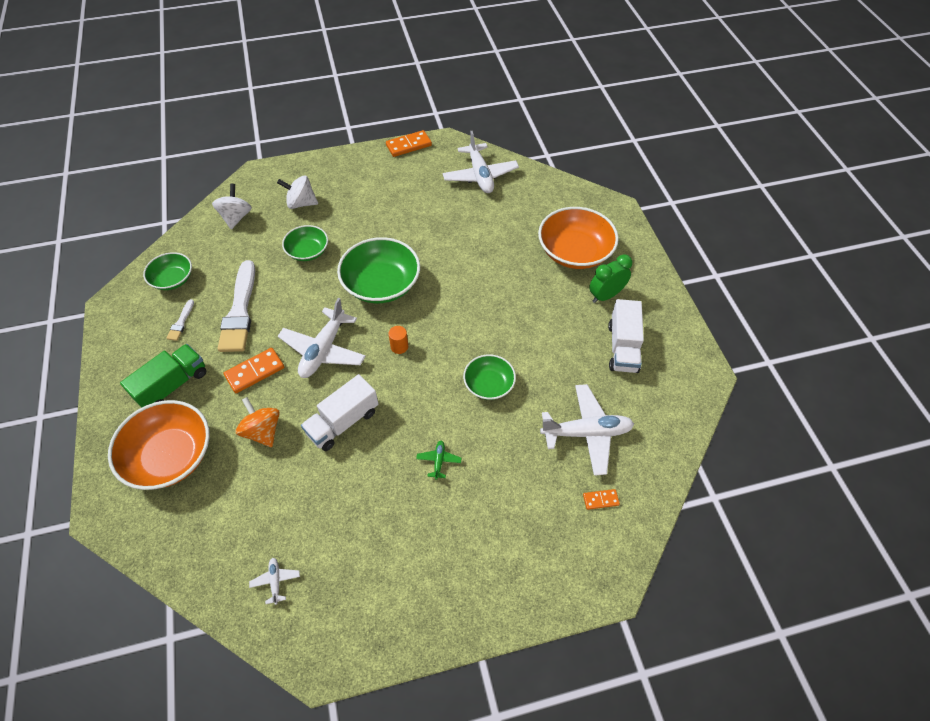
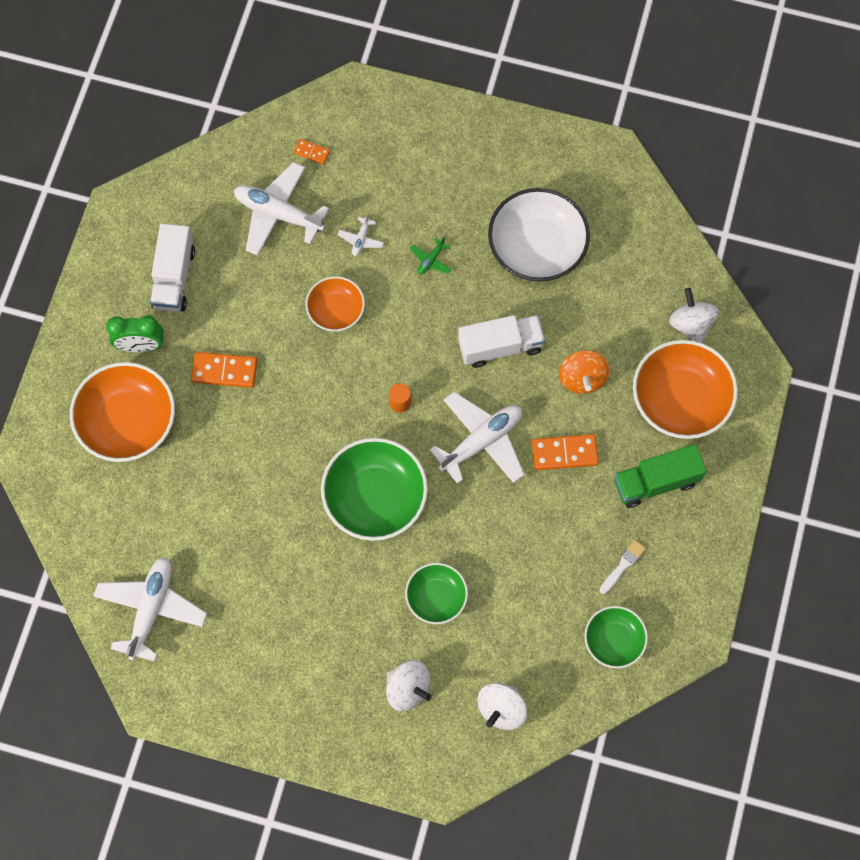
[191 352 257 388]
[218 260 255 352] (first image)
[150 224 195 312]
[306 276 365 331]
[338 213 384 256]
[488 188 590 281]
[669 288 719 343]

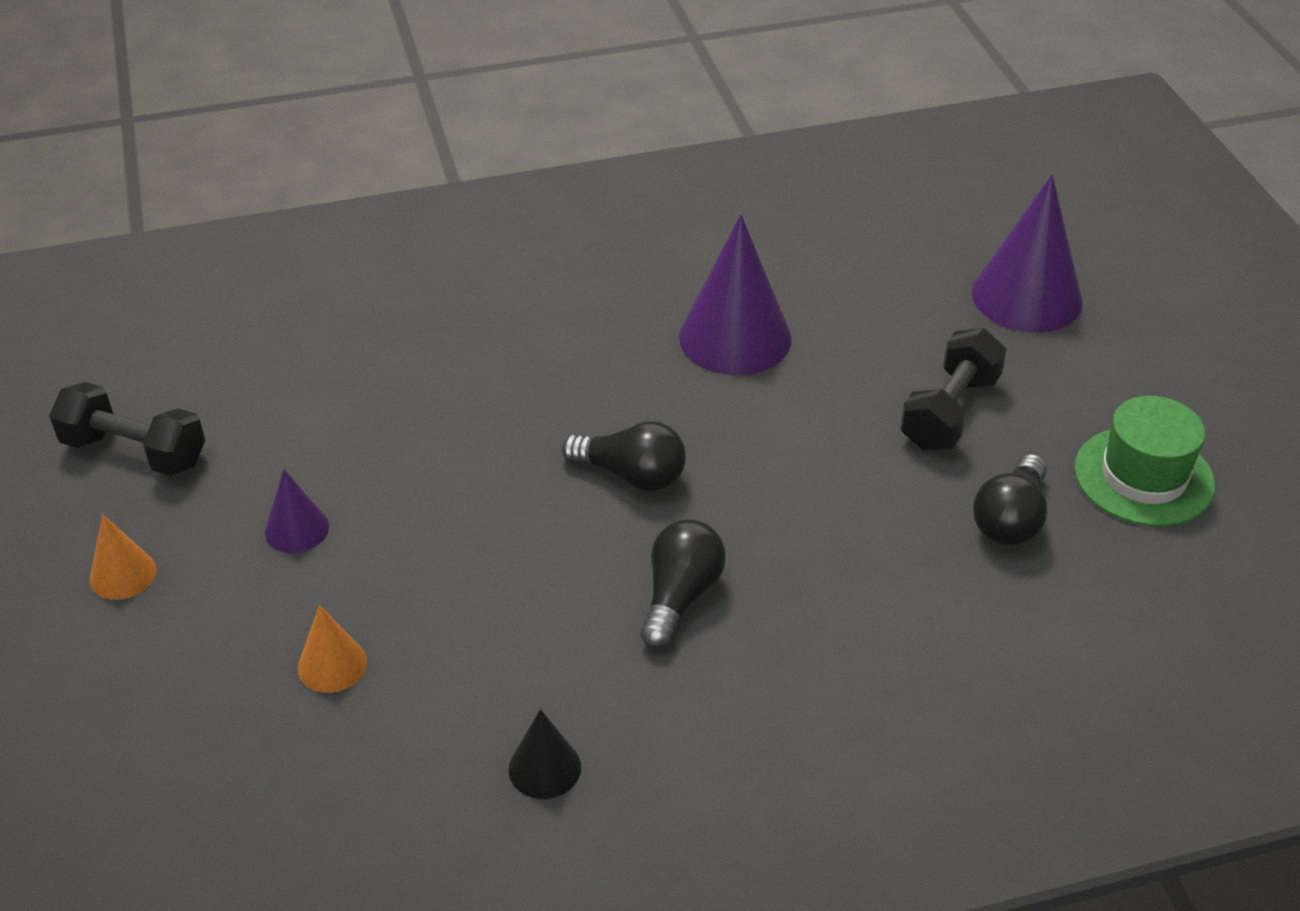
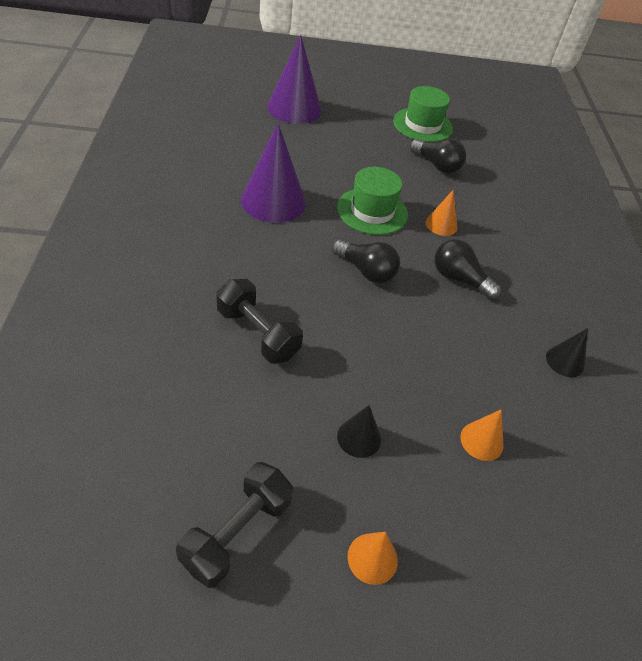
[217 279 303 364]
[332 239 400 283]
[337 405 381 458]
[337 167 408 235]
[426 190 457 236]

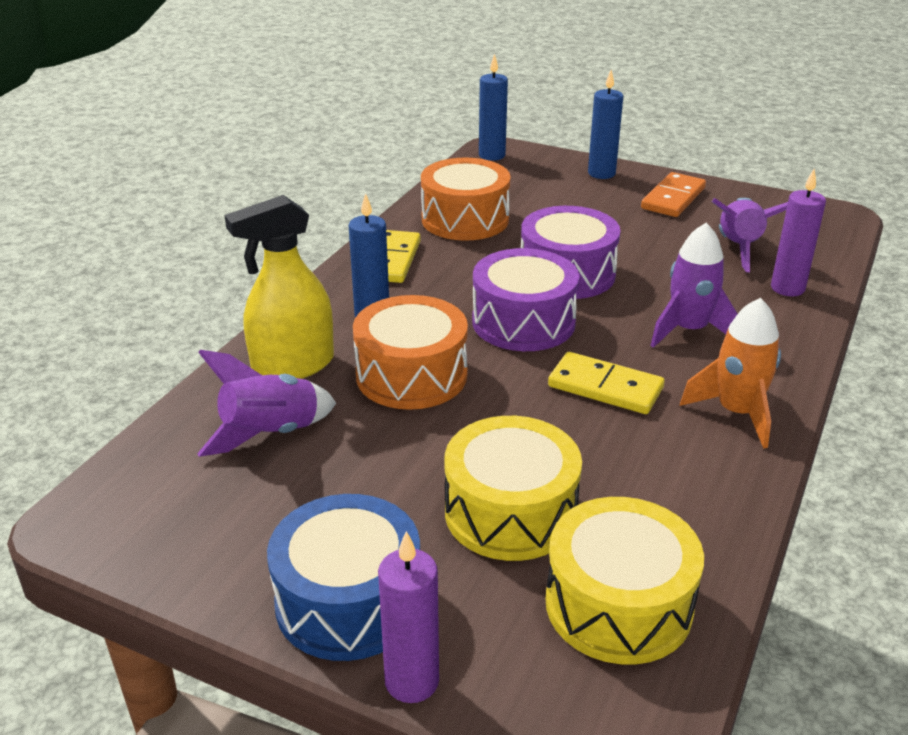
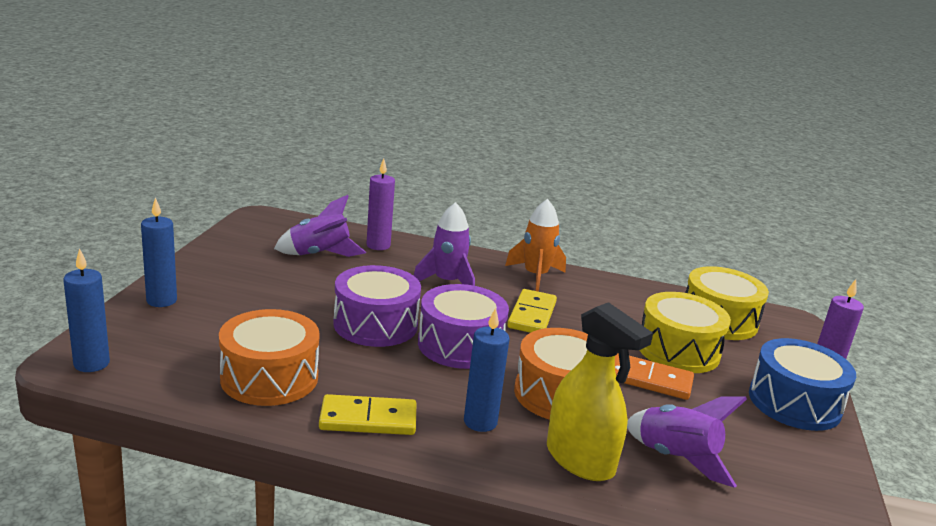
[615 353 694 400]

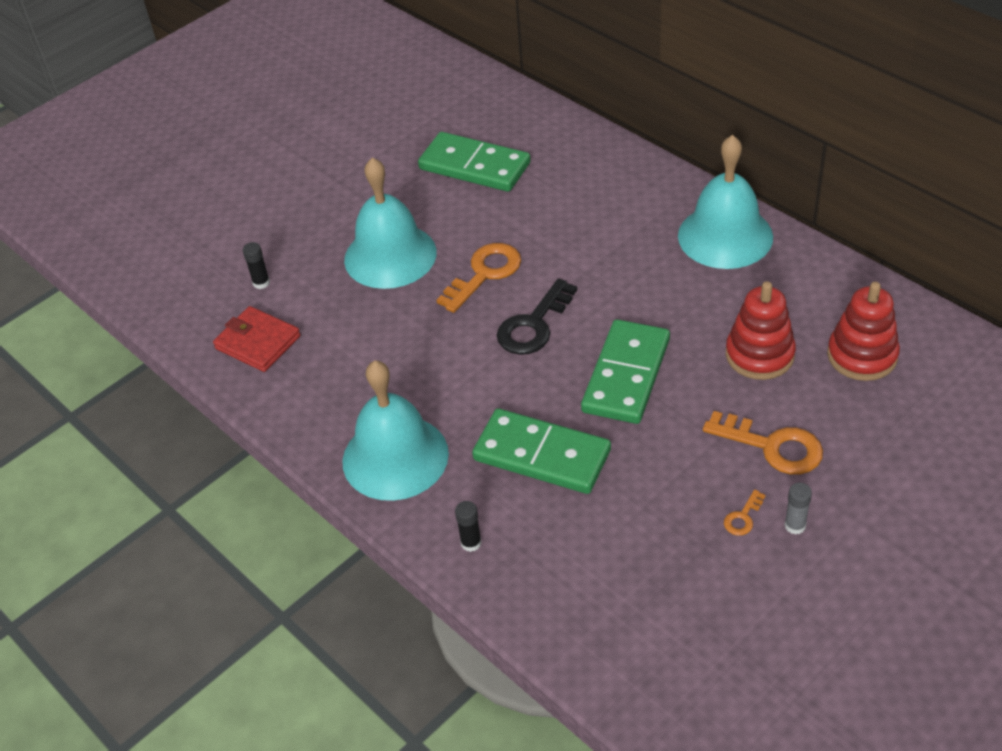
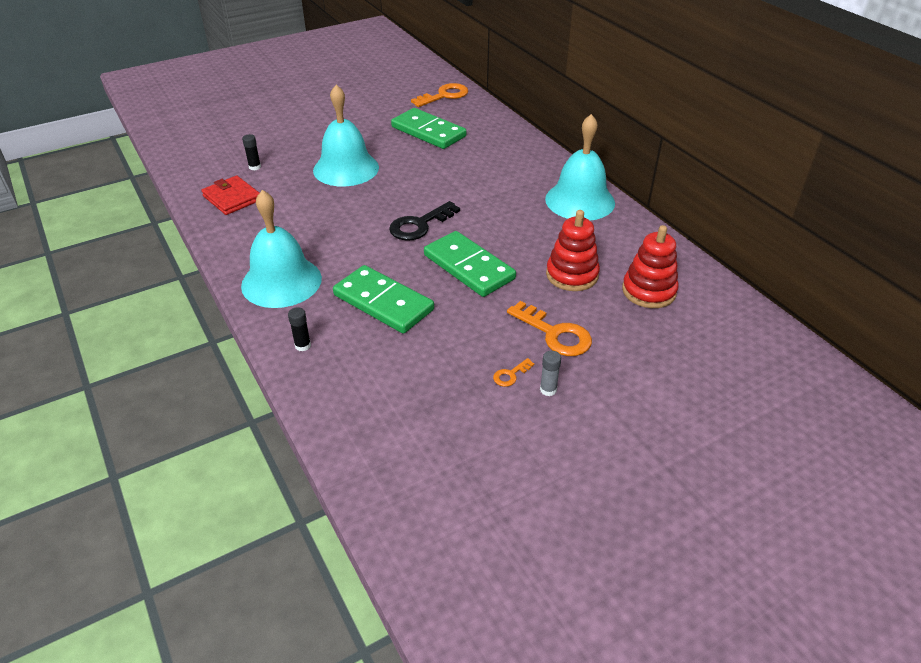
[411 83 468 107]
[424 231 516 297]

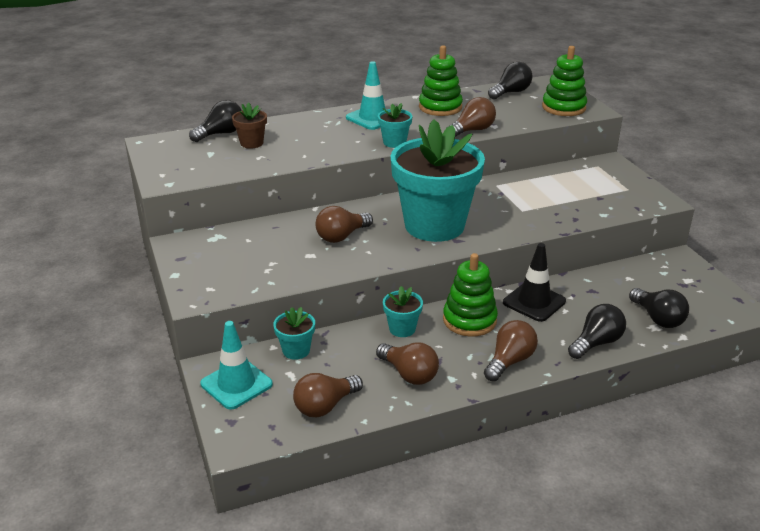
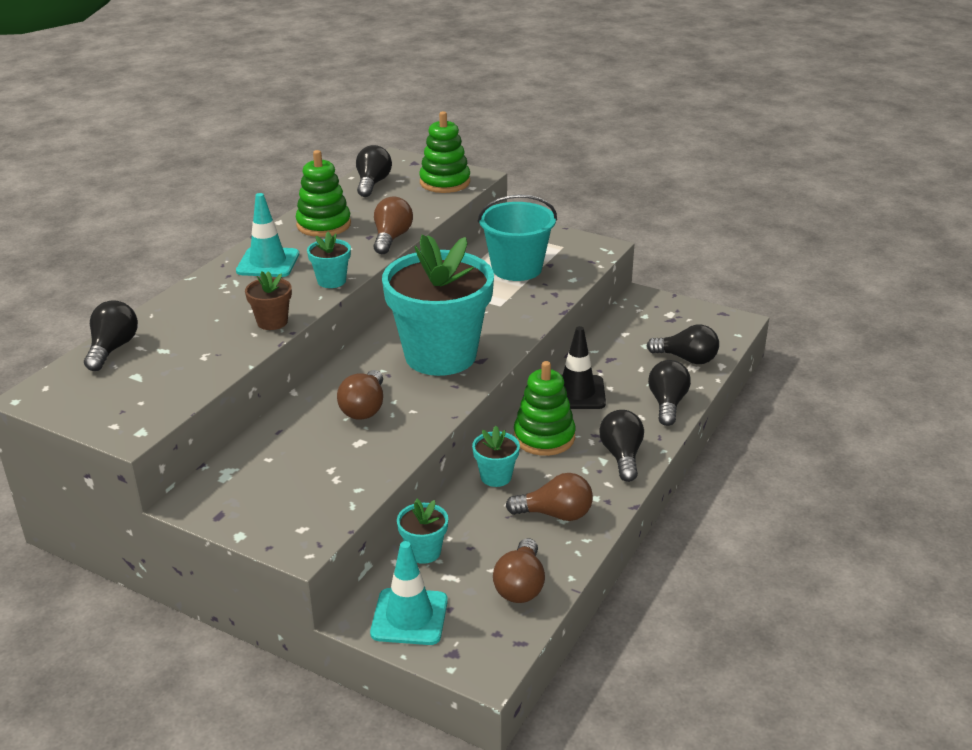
[245 271 292 330]
[599 410 644 482]
[478 194 557 281]

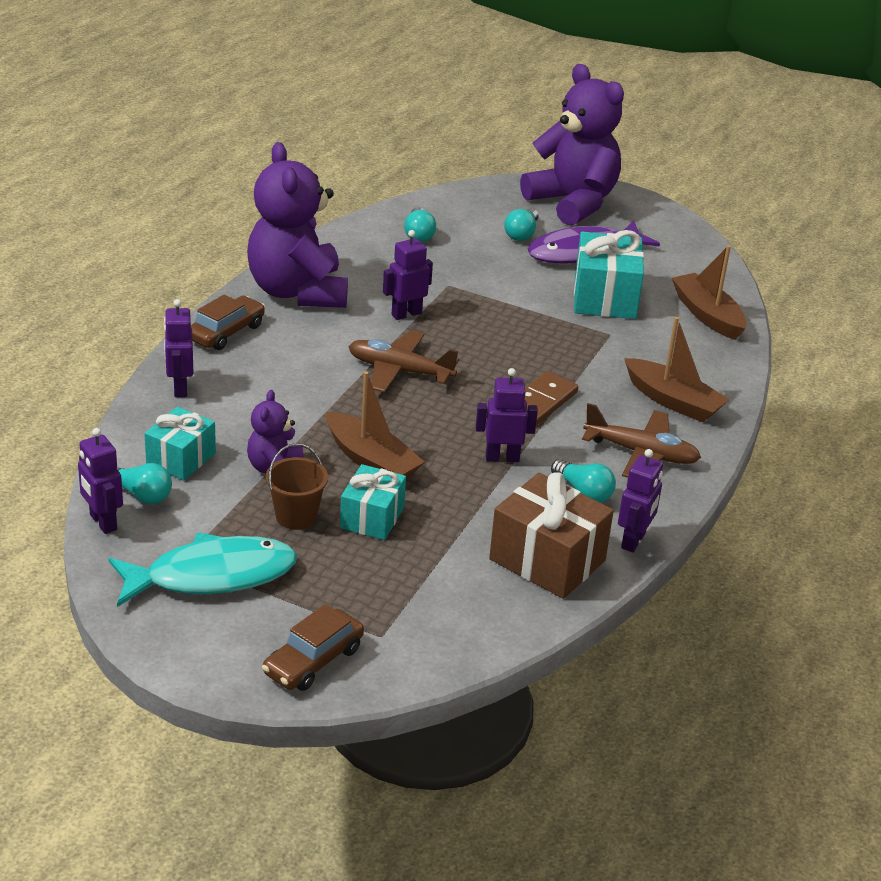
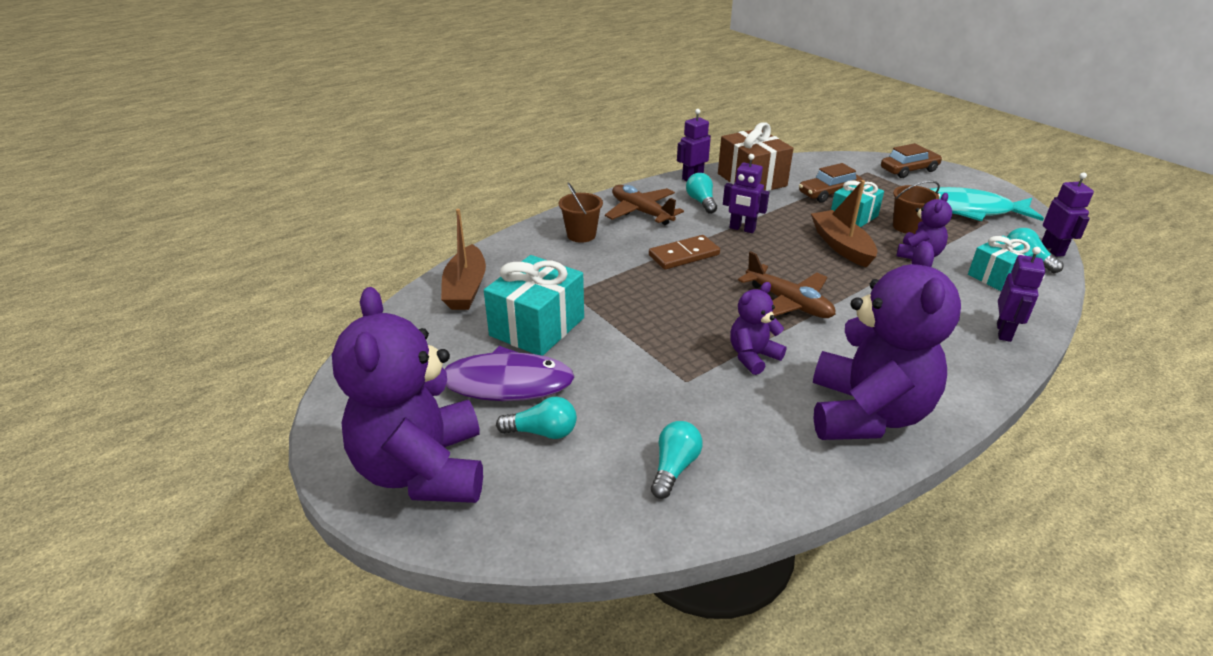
[496 397 577 439]
[730 282 786 375]
[799 163 863 203]
[559 182 603 243]

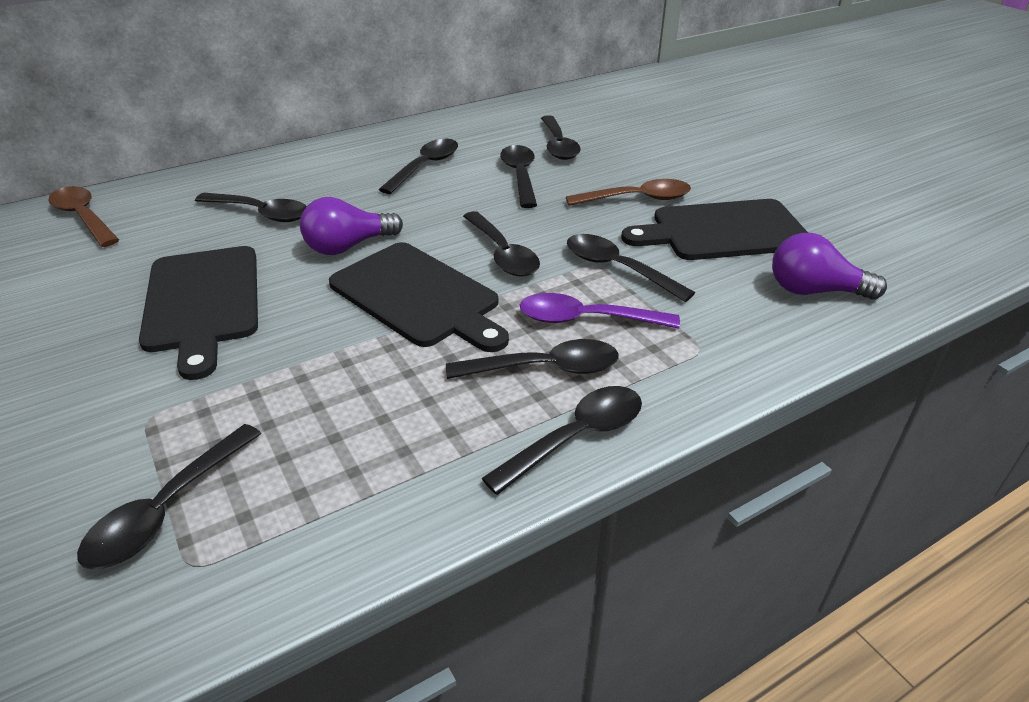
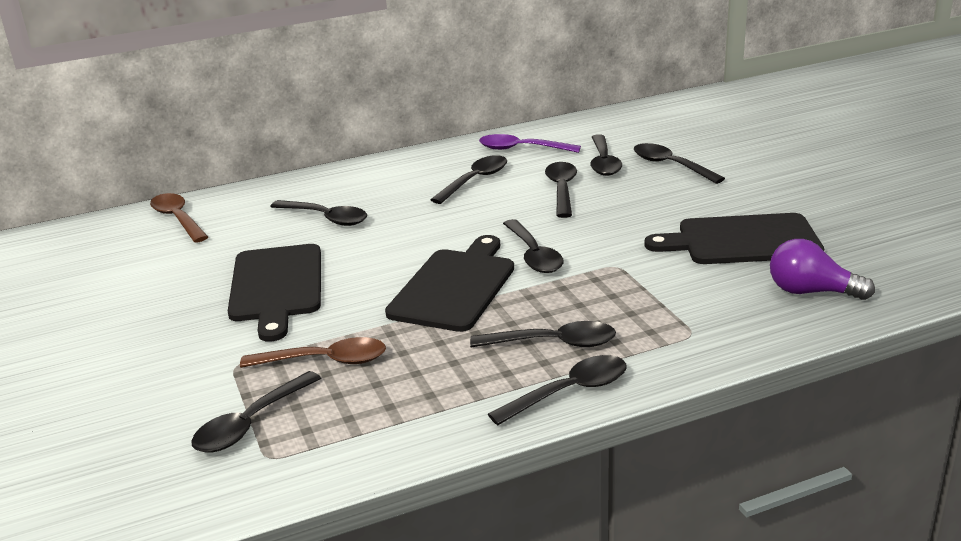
[240 337 386 368]
[300 197 403 255] (first image)
[634 143 725 184]
[385 235 514 332]
[479 134 581 153]

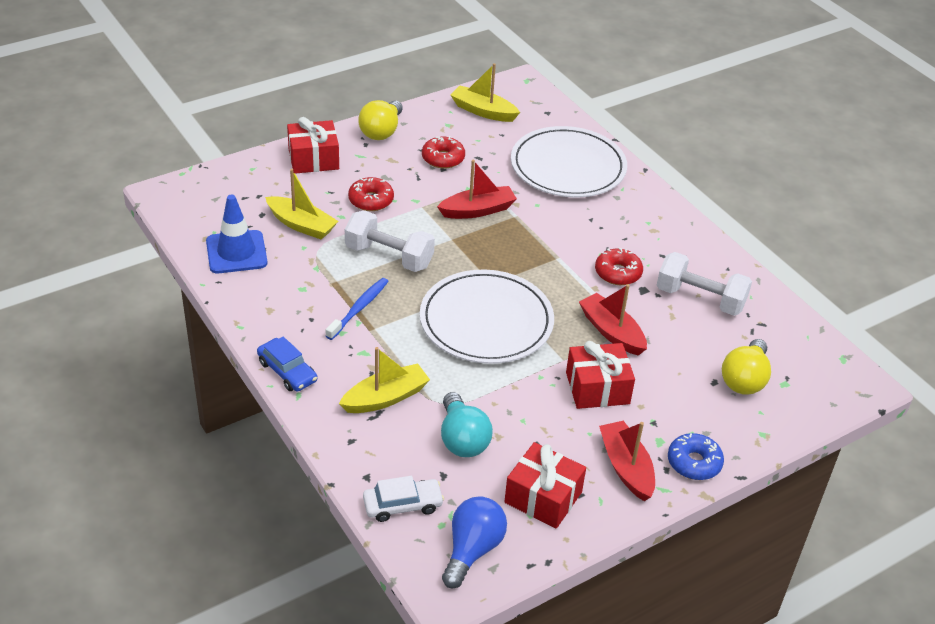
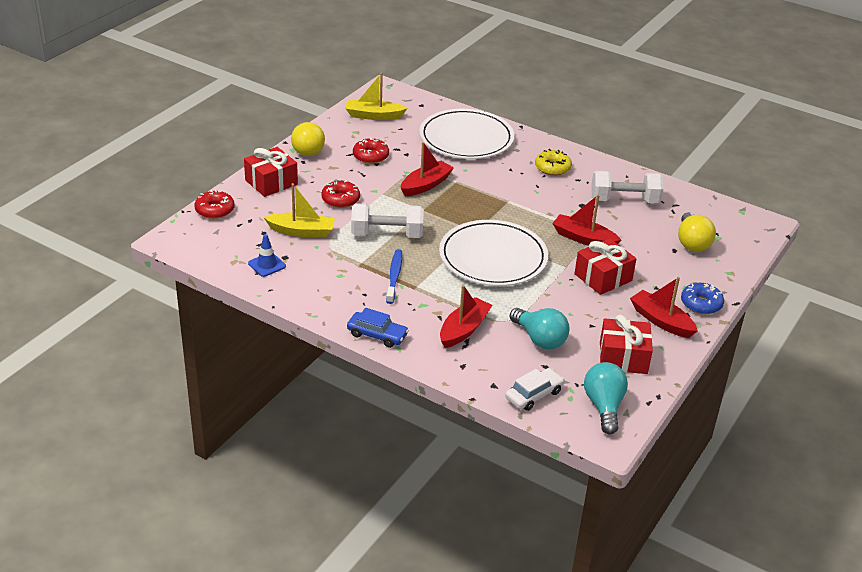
[248 234 286 277]
[194 190 235 219]
[440 285 492 348]
[584 362 628 435]
[535 149 572 176]

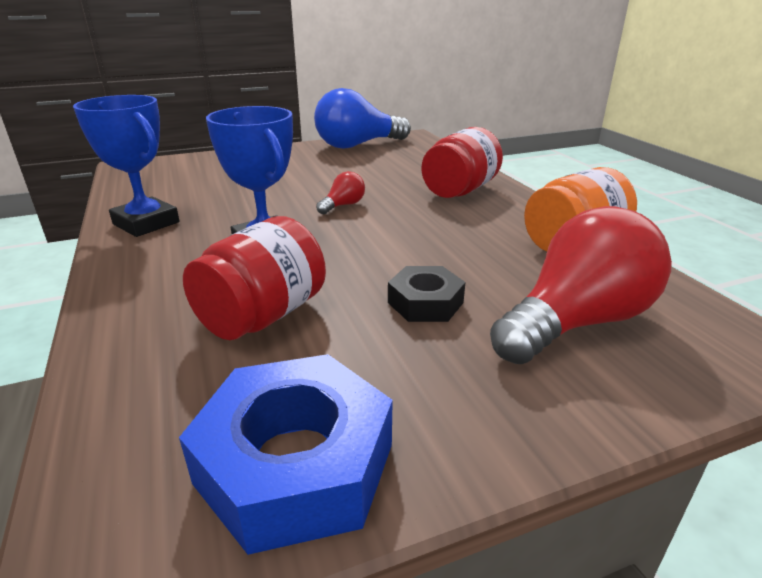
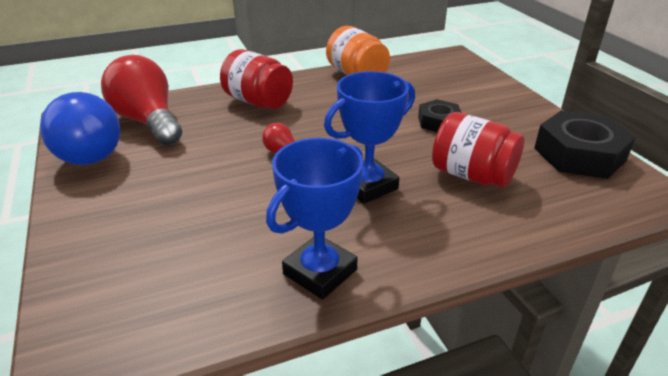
[101 55 182 145]
[534 110 636 179]

